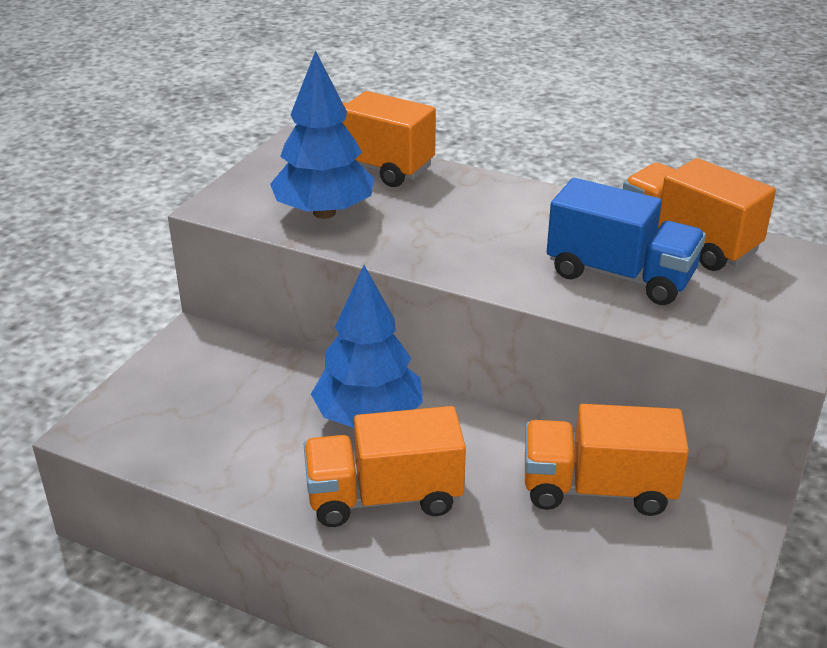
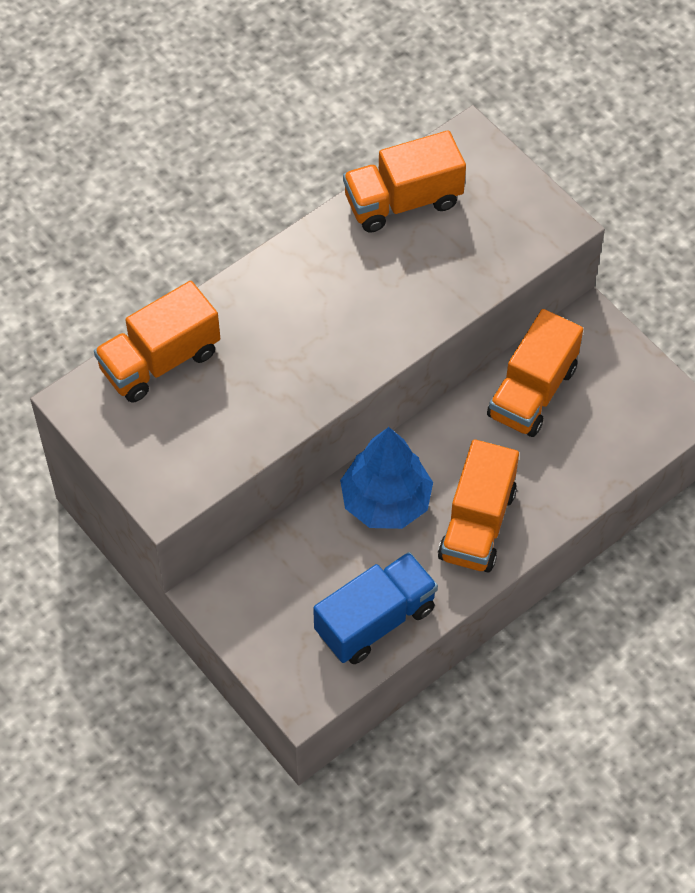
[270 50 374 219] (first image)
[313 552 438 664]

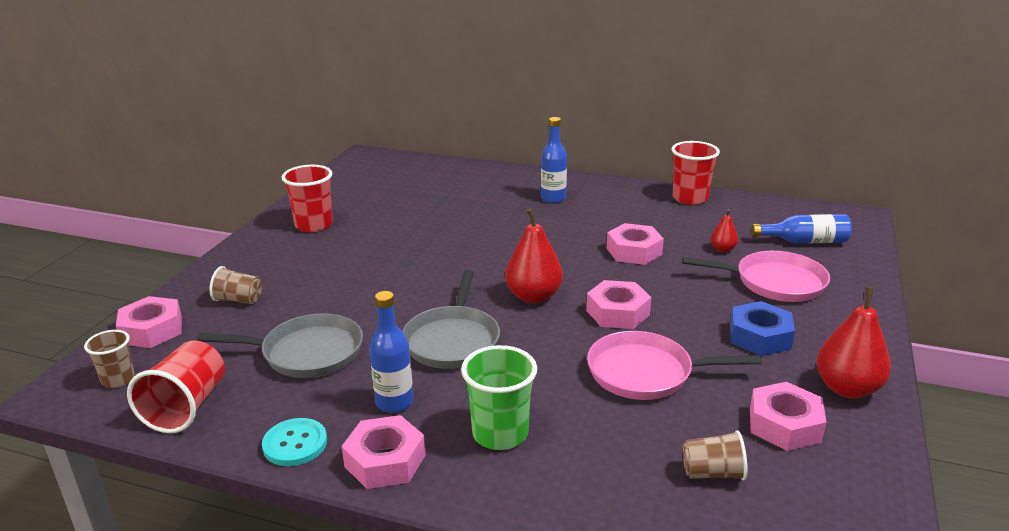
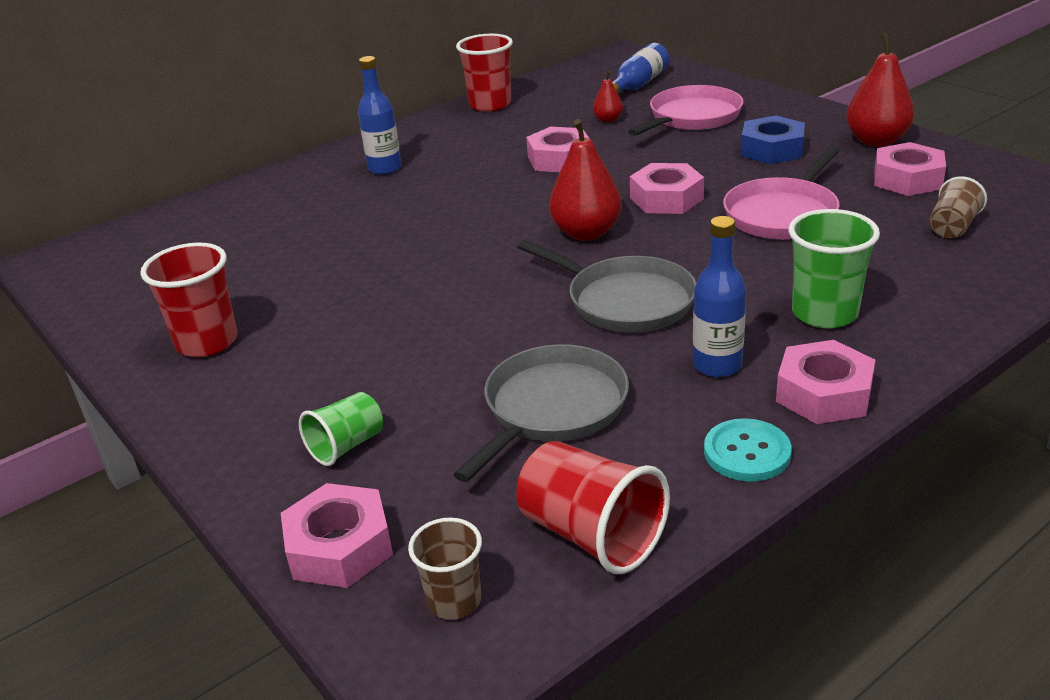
[299 392 383 466]

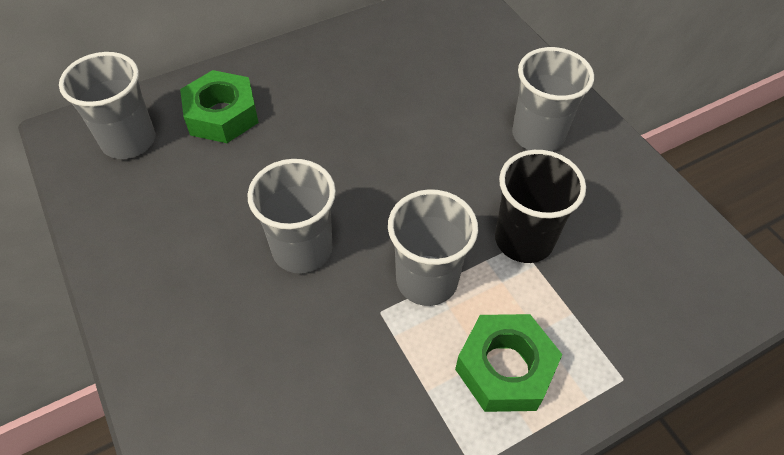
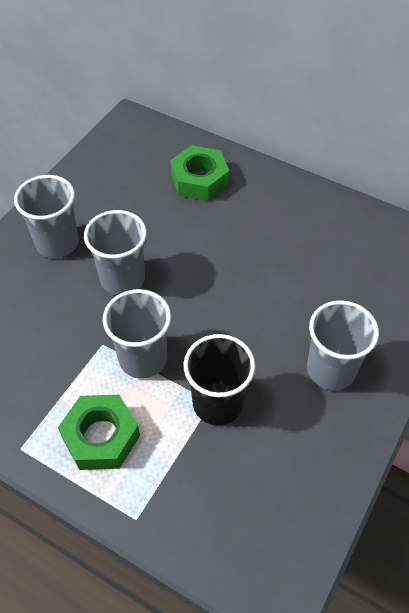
[14 175 79 258]

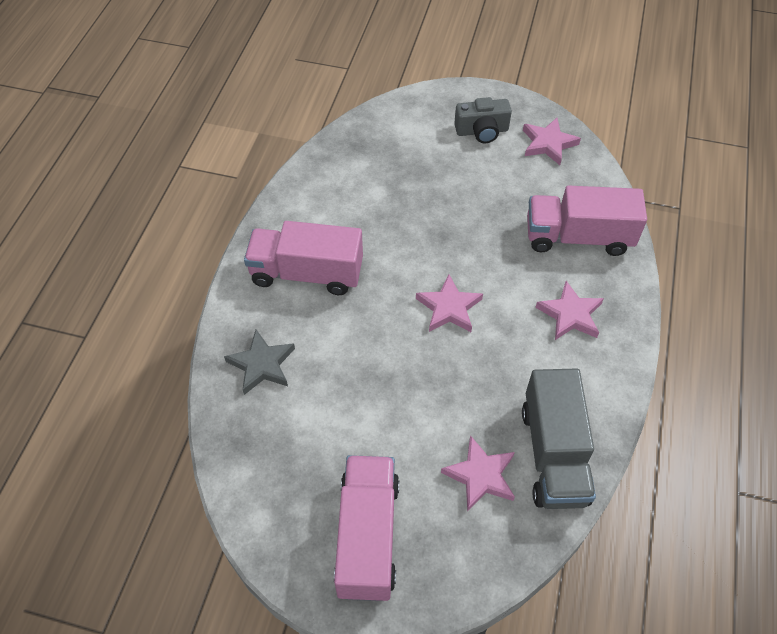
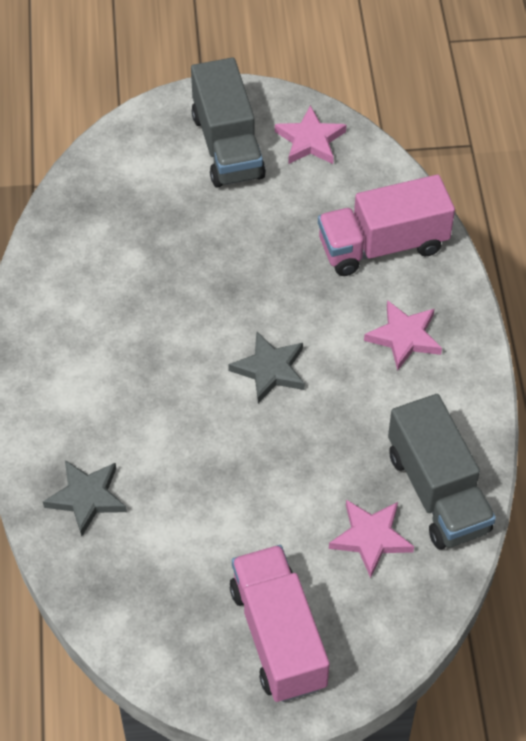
[191 57 266 188]
[244 221 363 295] (first image)
[228 331 305 403]

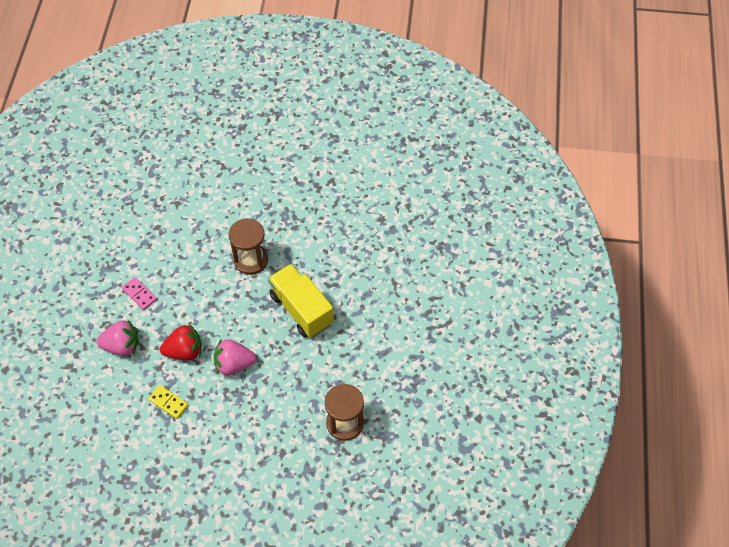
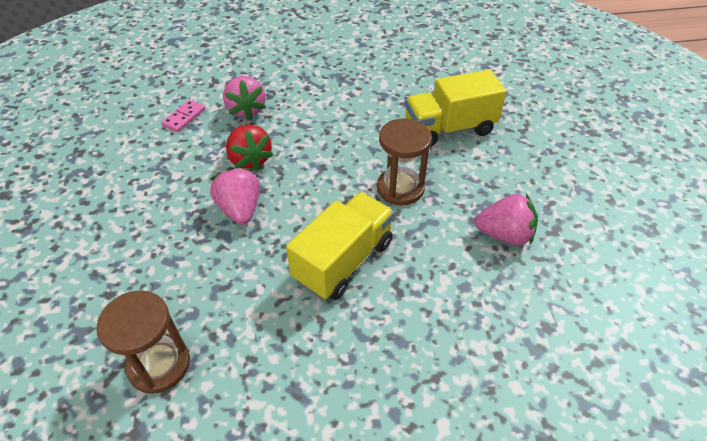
[161 100 205 132]
[148 385 188 419] (first image)
[405 69 507 147]
[474 194 538 246]

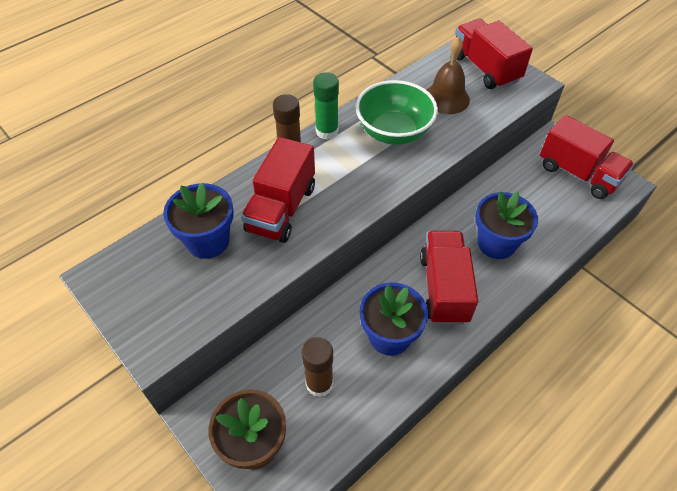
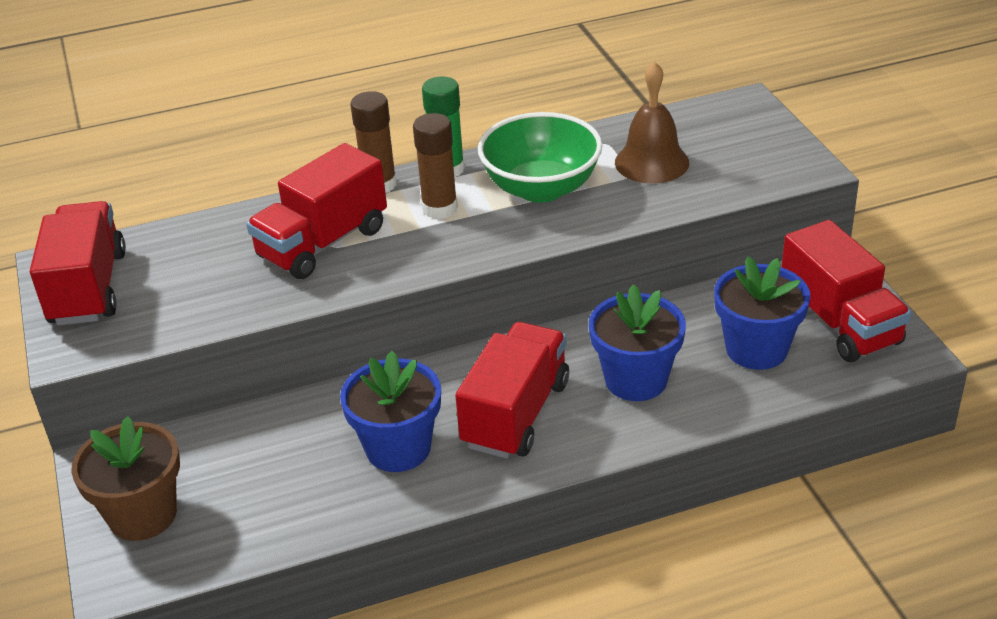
[30 201 126 325]
[714 256 810 370]
[413 113 458 219]

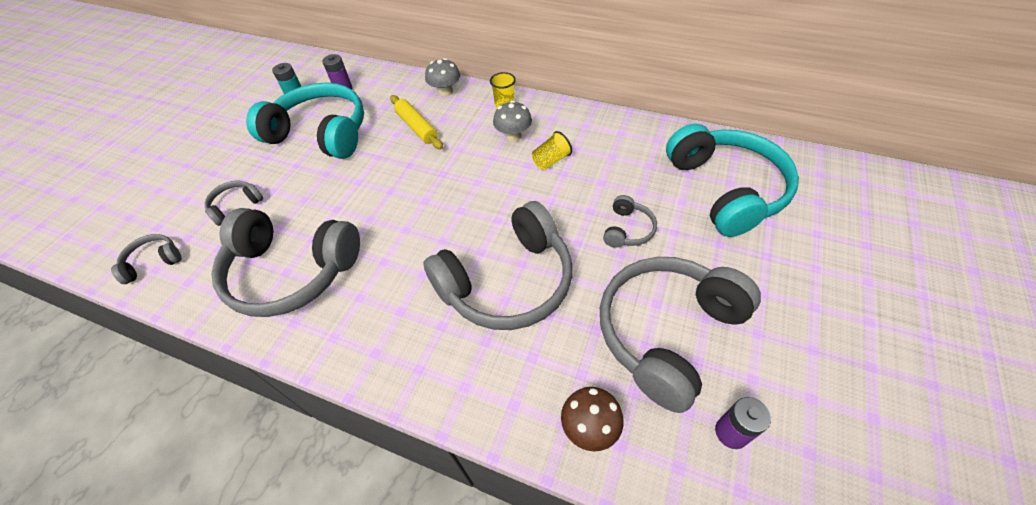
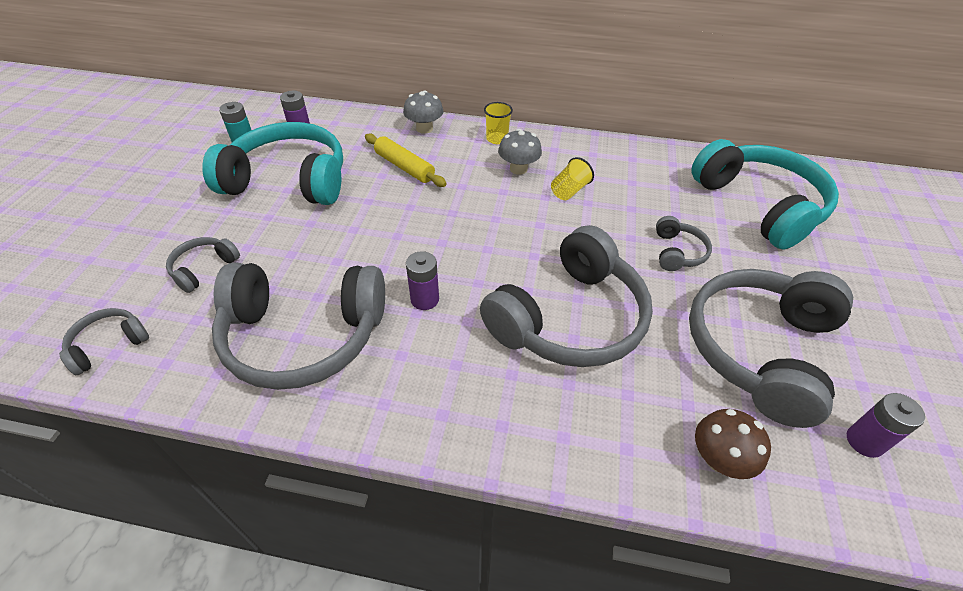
[406 251 439 310]

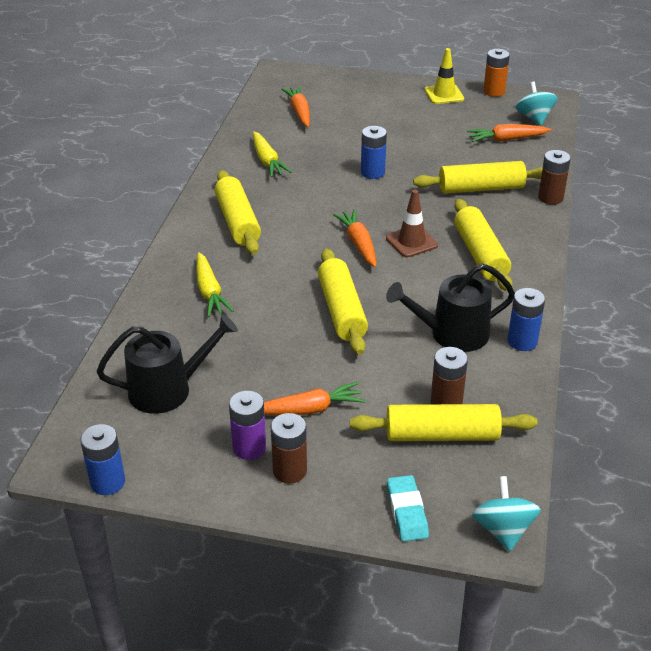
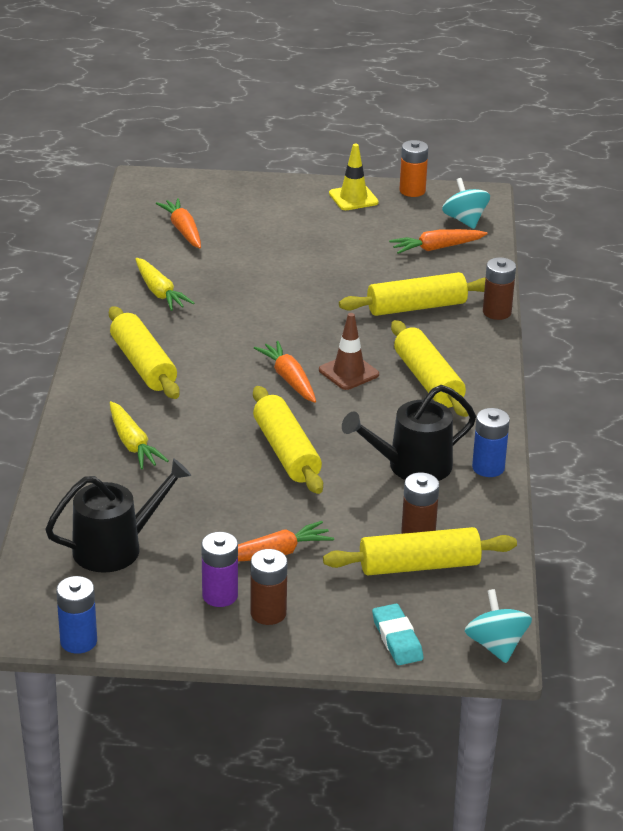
[361 126 387 179] (first image)

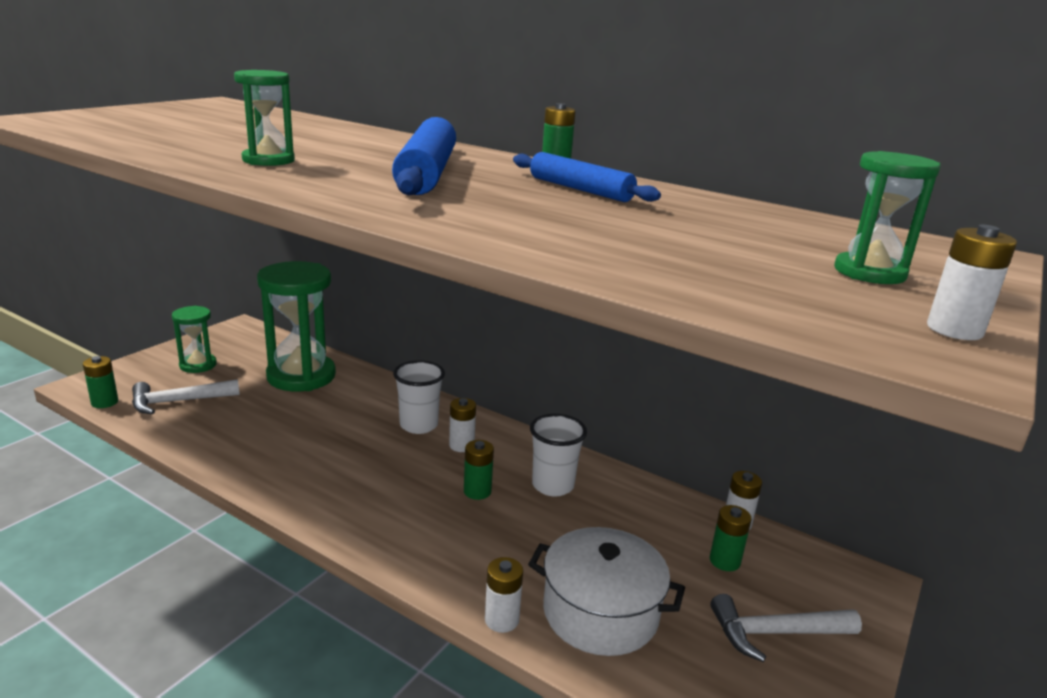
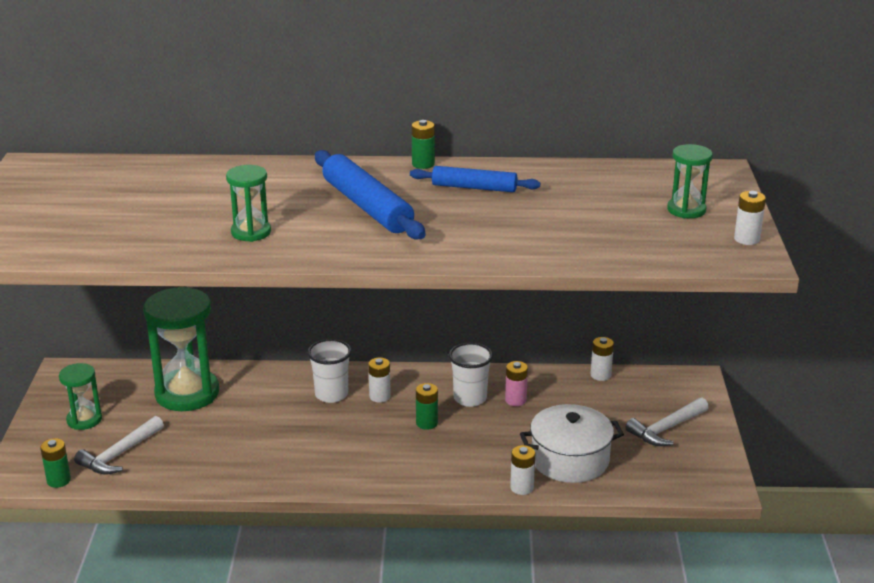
[710 505 751 571] (first image)
[505 361 528 406]

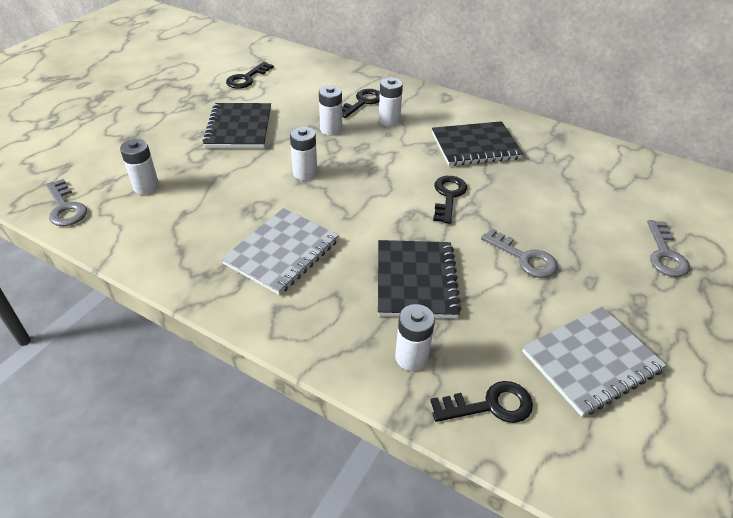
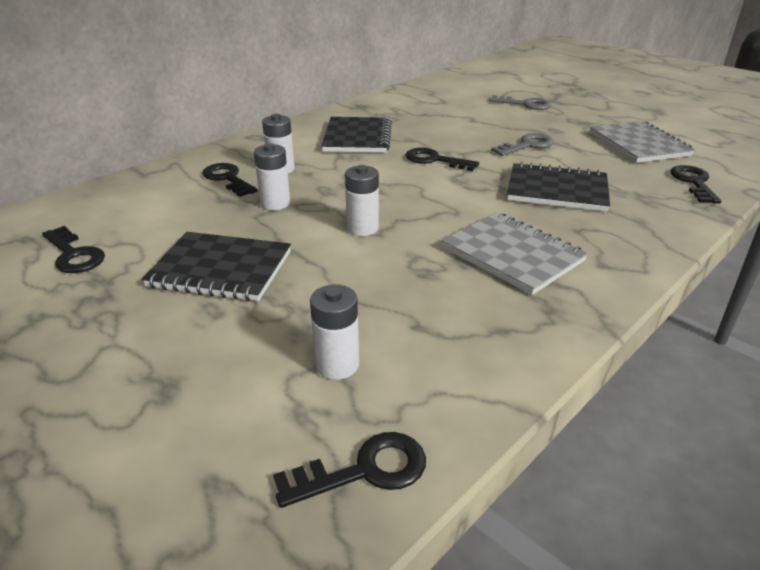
[273 432 426 508]
[395 304 435 371] (first image)

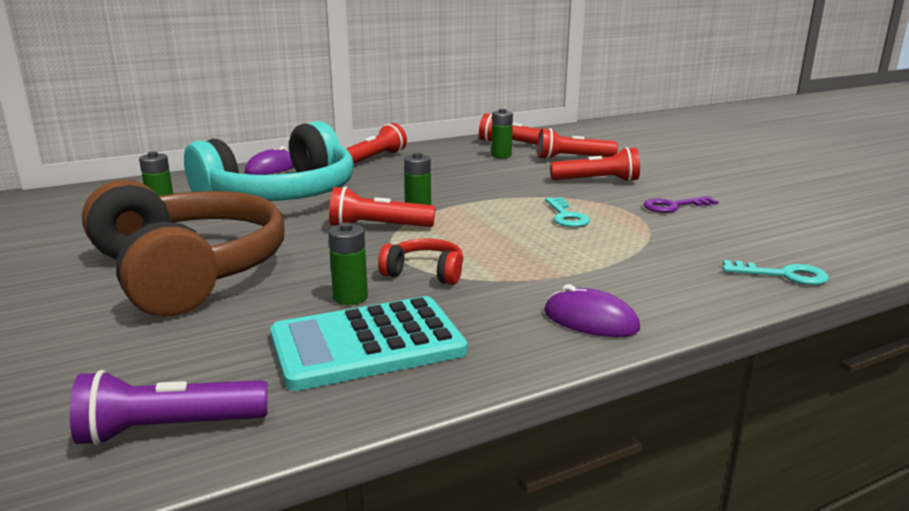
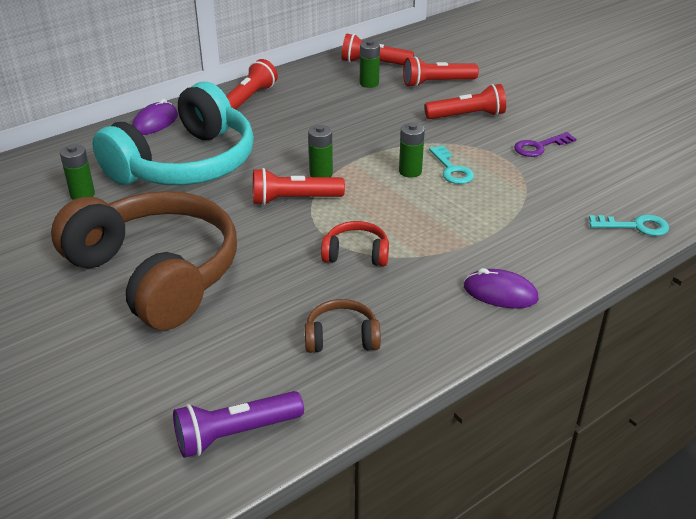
[399 123 425 178]
[305 299 381 353]

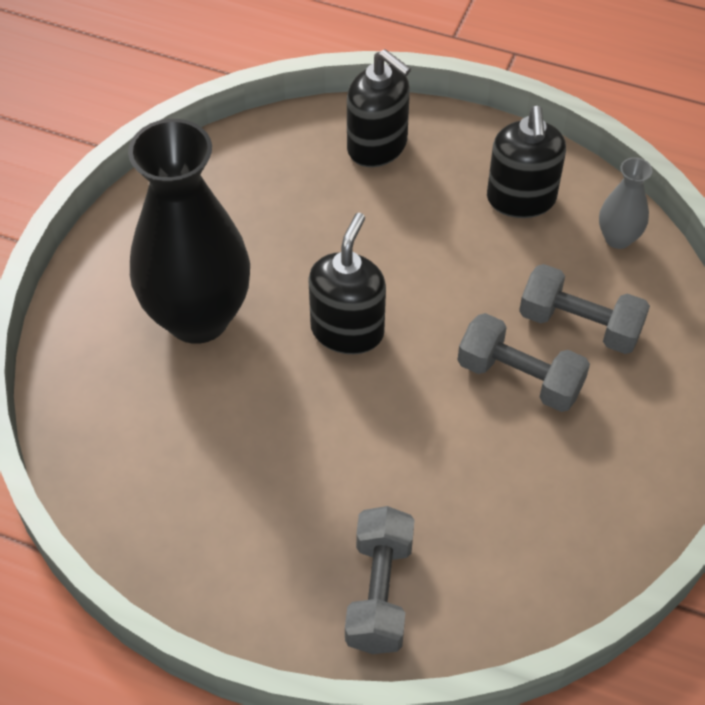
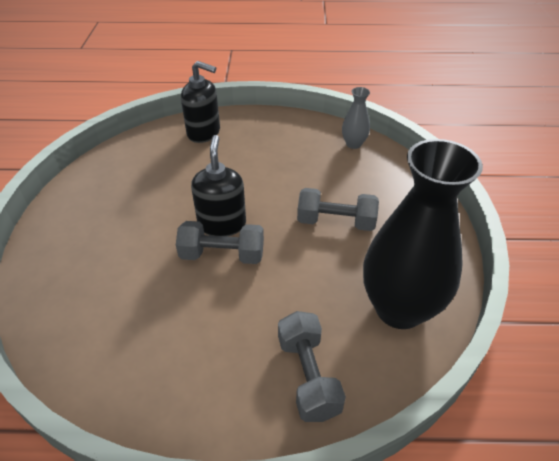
[487 106 566 218] (first image)
[363 139 483 329]
[176 221 264 264]

